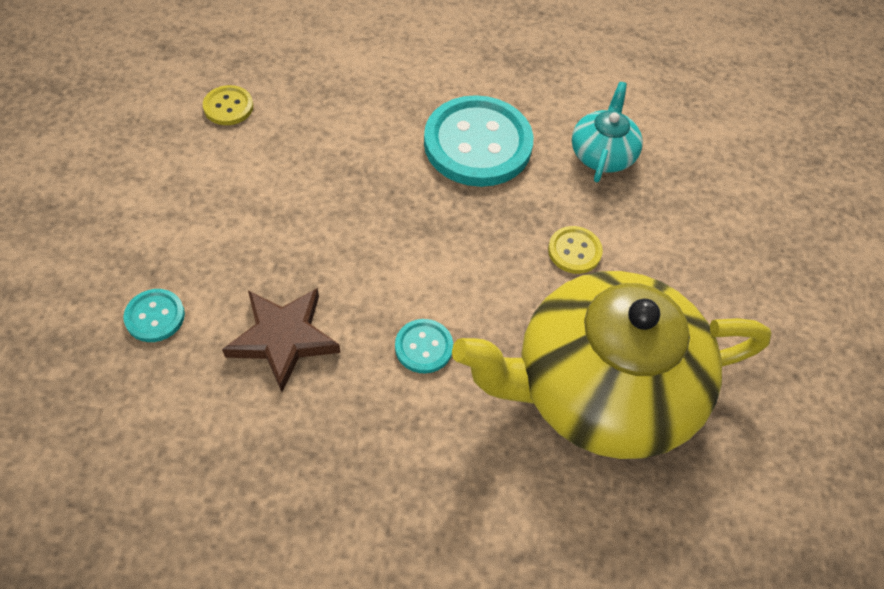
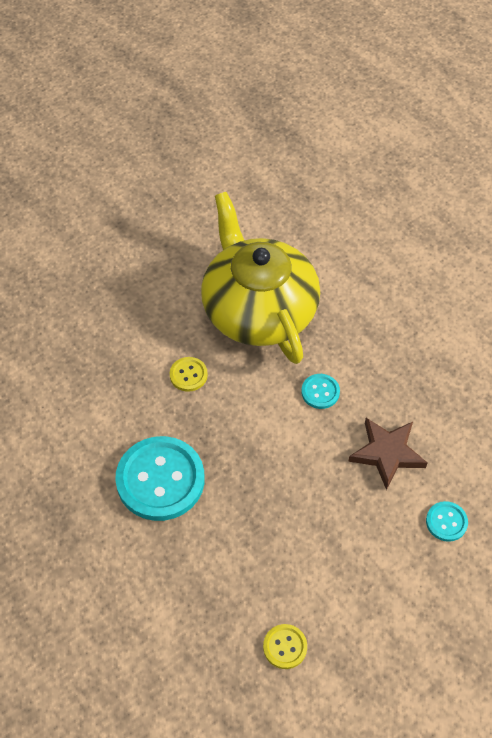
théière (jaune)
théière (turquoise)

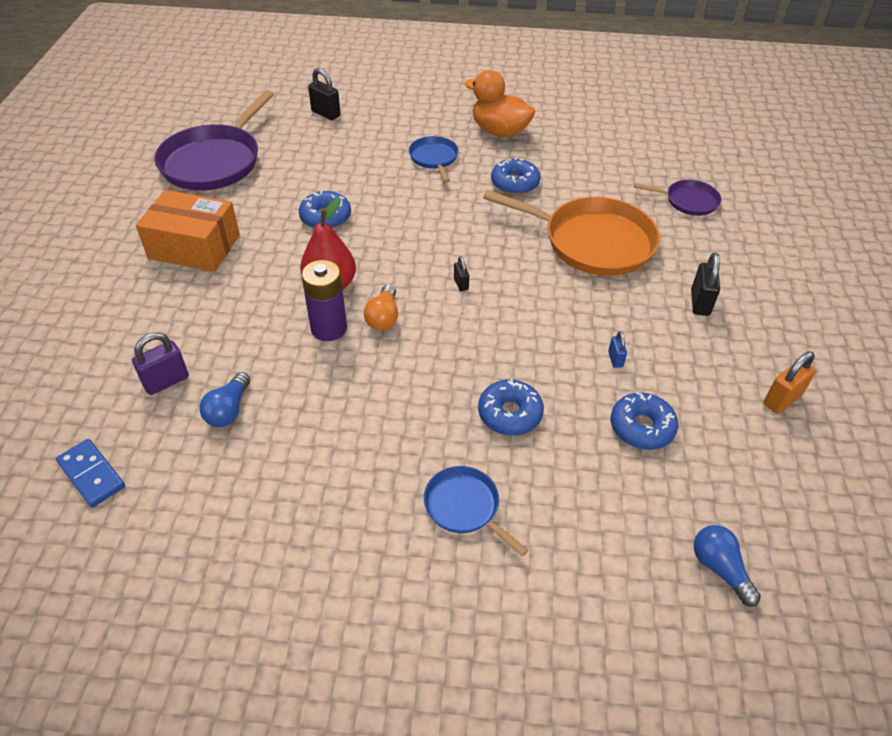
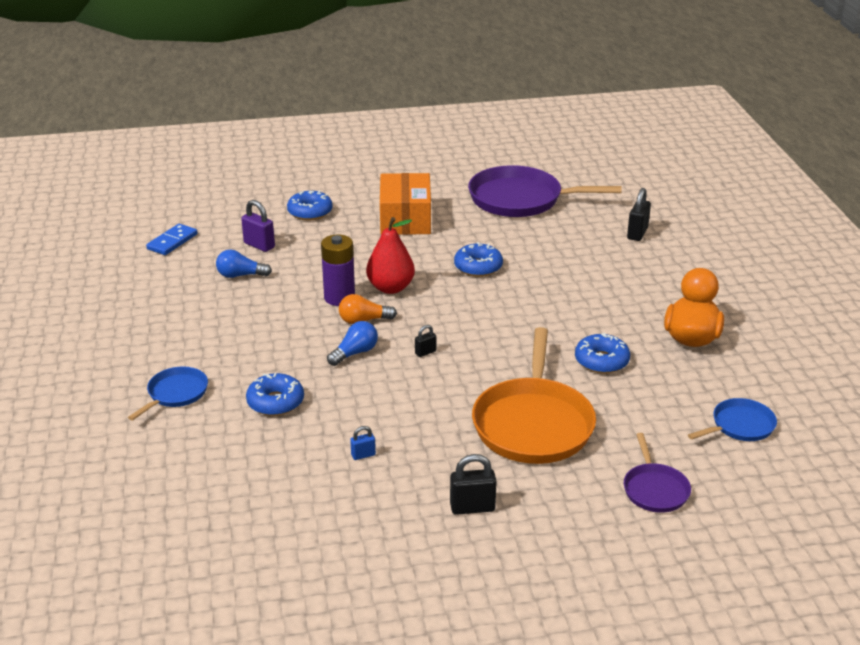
beignet (bleu) (no. 2 from left)
ampoule (bleu) (no. 2 from left)
poêle (bleu) (no. 2 from left)
cadenas (orange)

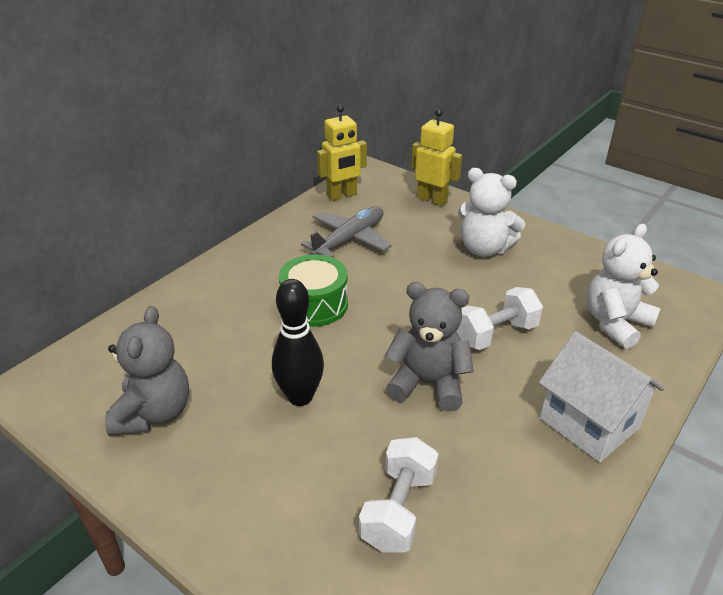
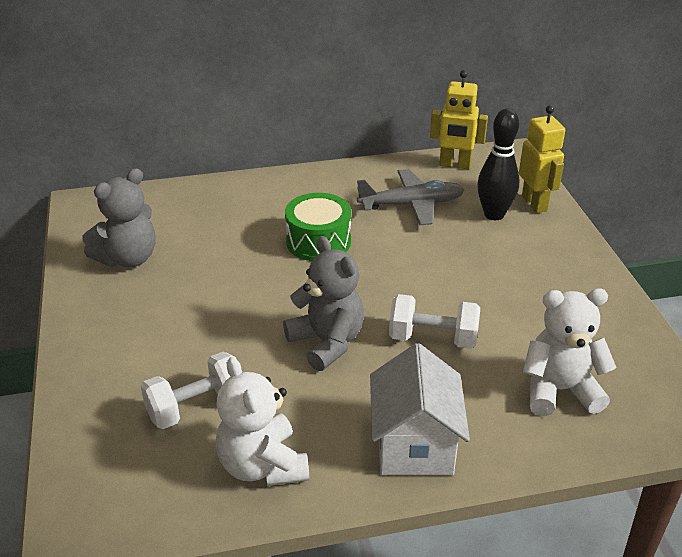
ours en peluche (blanc) (no. 1 from left)
quille (noir)

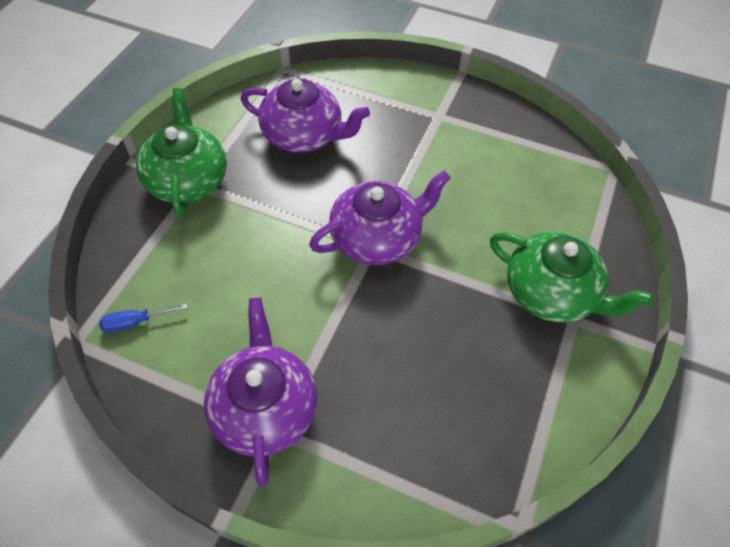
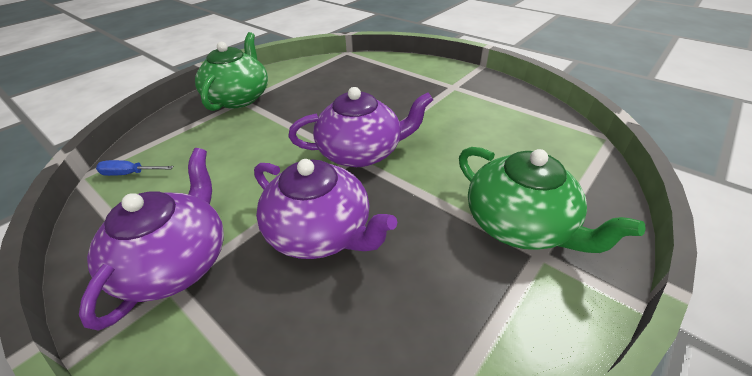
théière (violet) (no. 2 from left)

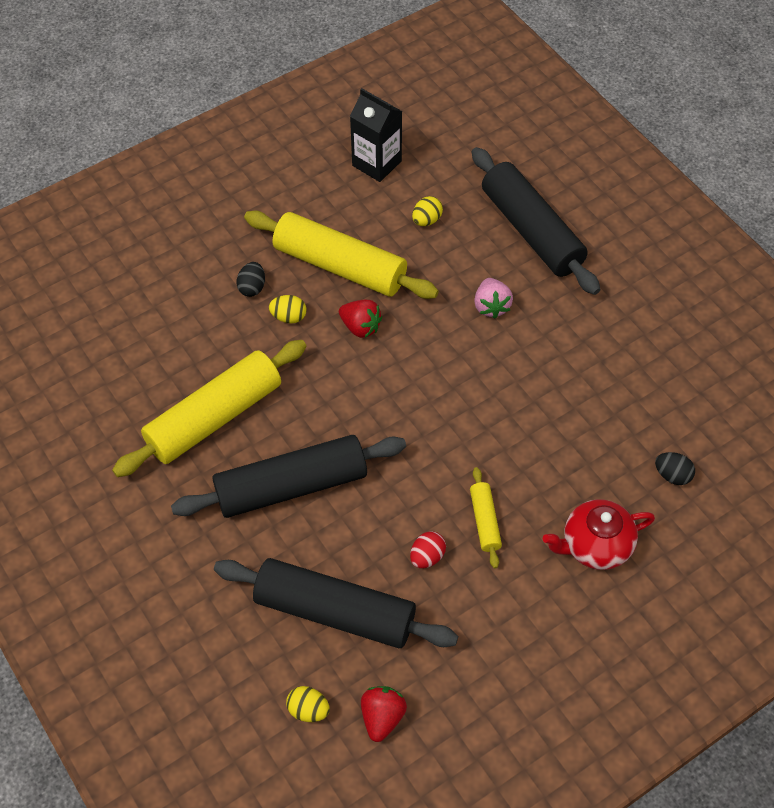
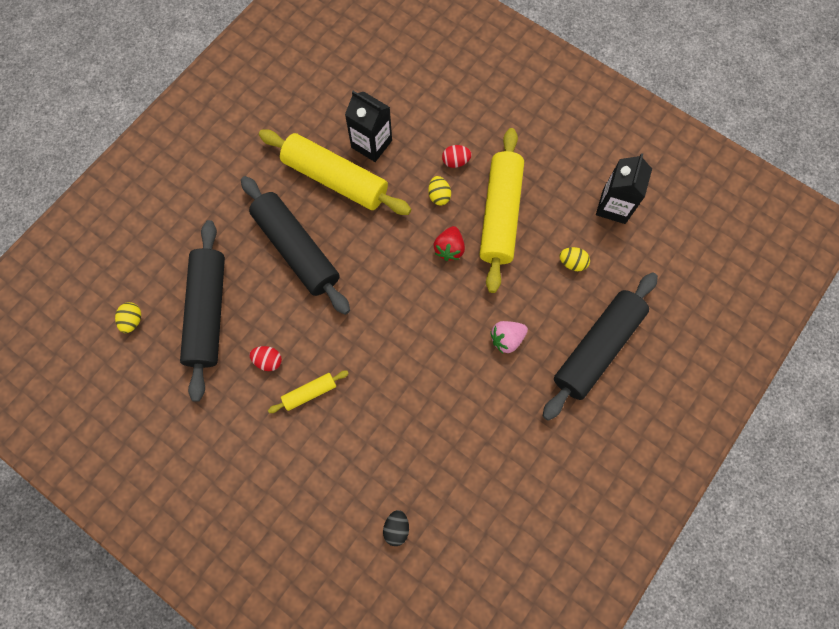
brique de lait (noir) (no. 1 from left)
œuf (rouge) (no. 2 from left)
fraise (rouge) (no. 2 from left in the first image)
théière (rouge)

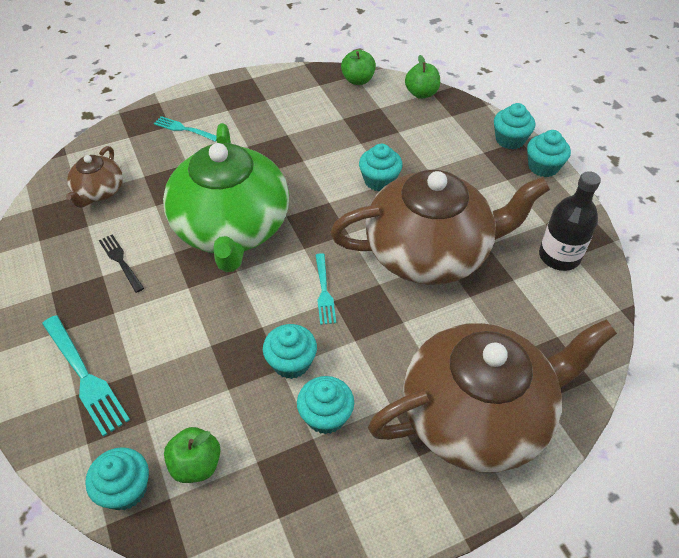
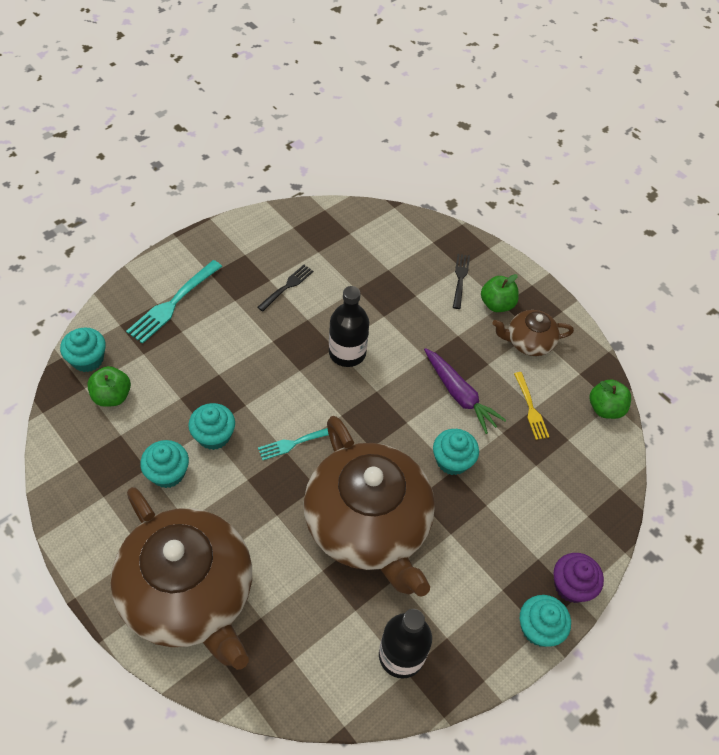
bouteille (noir) (no. 1 from left)
carotte (violet)
fourchette (noir) (no. 2 from left)
pomme (vert) (no. 2 from left)
théière (marron) (no. 3 from left)
fourchette (jaune)
muffin (violet)

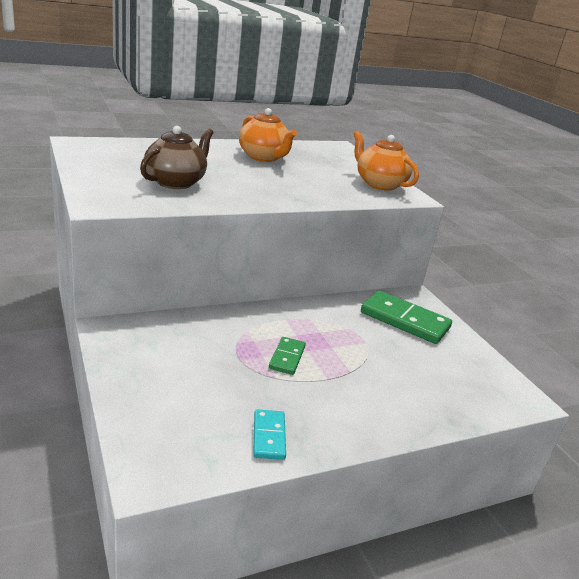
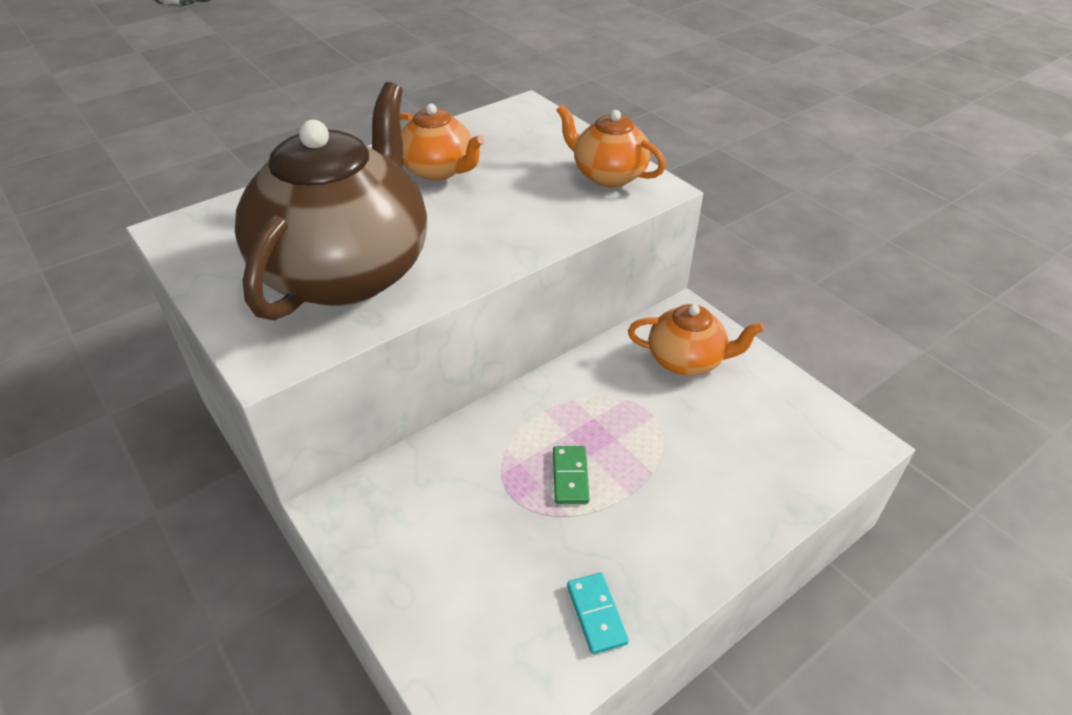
théière (marron)
théière (orange) (no. 3 from left)

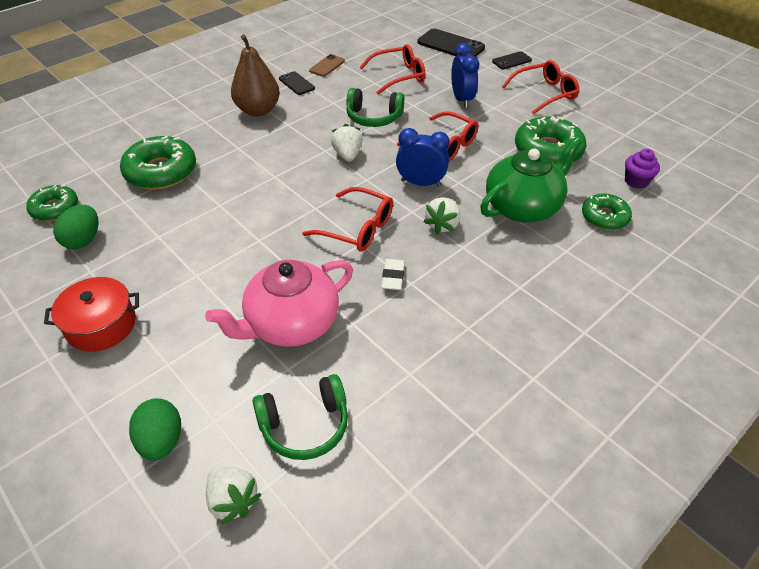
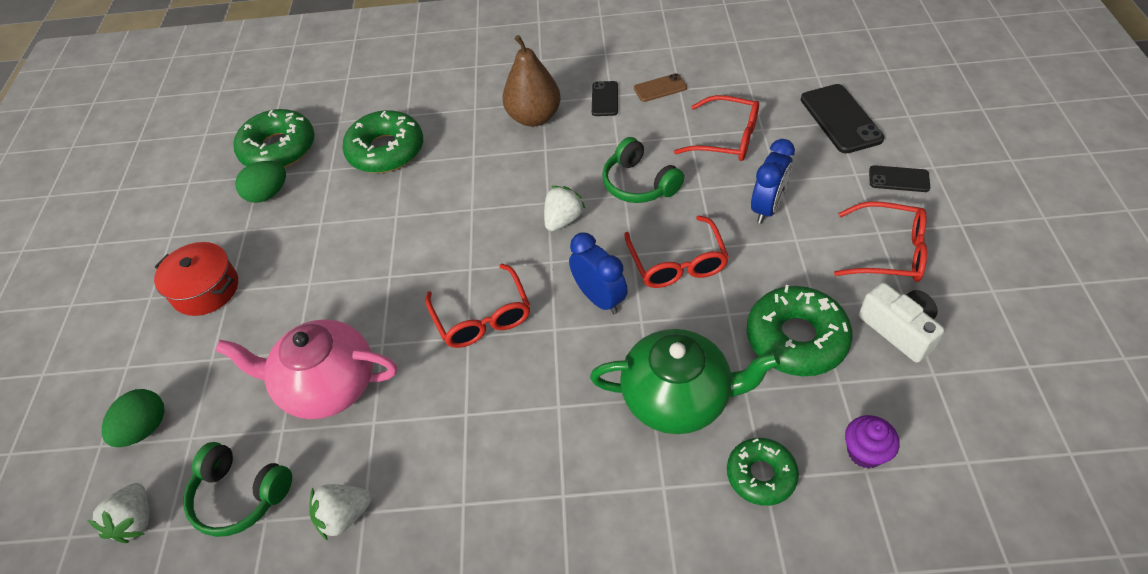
beignet (vert) (no. 1 from left)
fraise (blanc) (no. 2 from left)
appareil photo (blanc)
gomme (blanc)

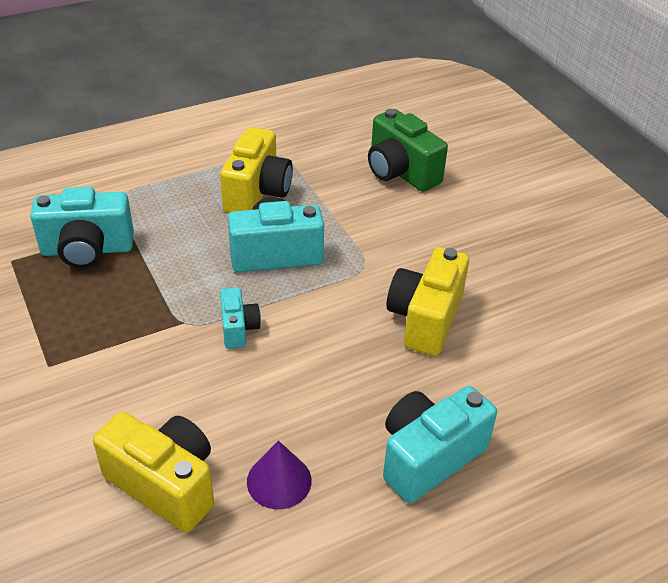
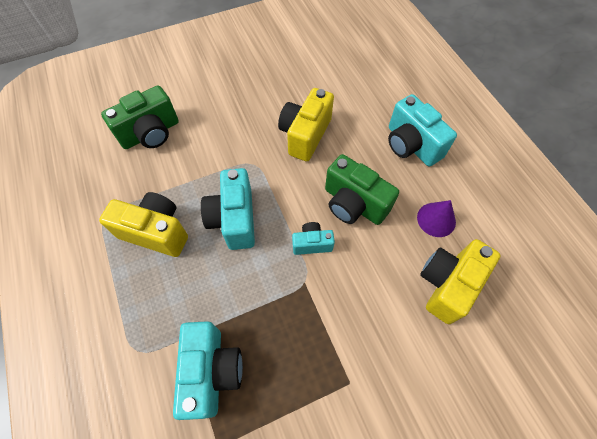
appareil photo (jaune) (no. 2 from left)
appareil photo (vert) (no. 2 from left)

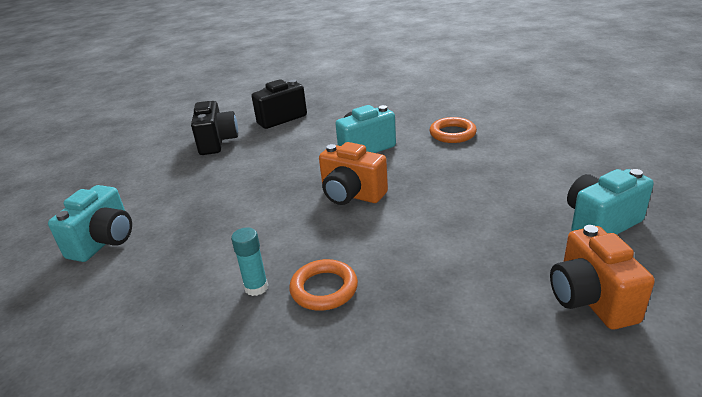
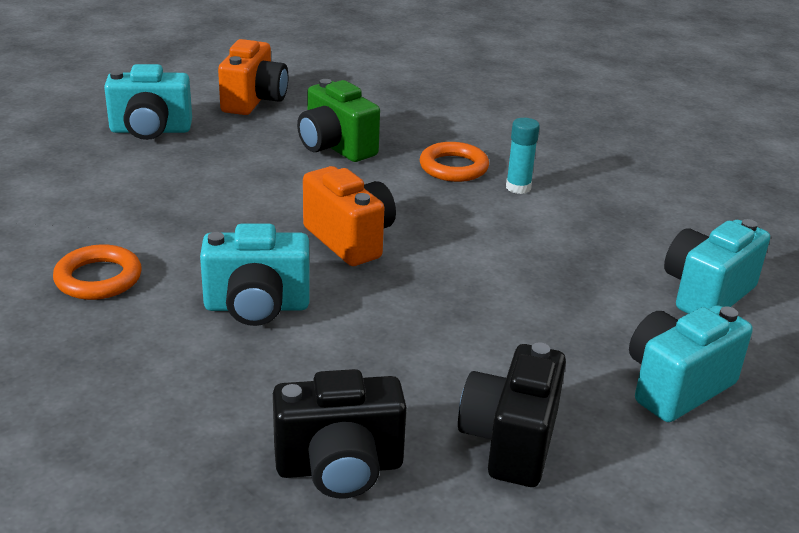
appareil photo (vert)
appareil photo (turquoise) (no. 3 from left)

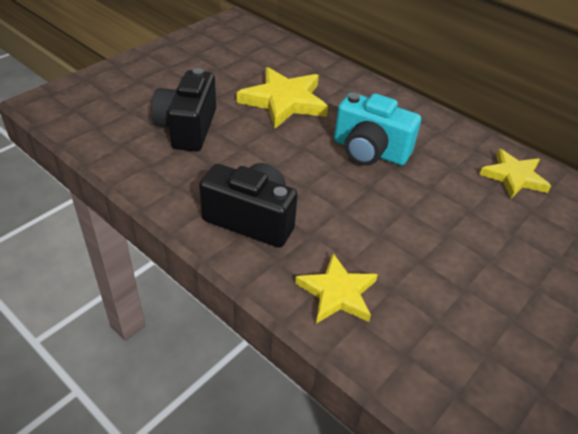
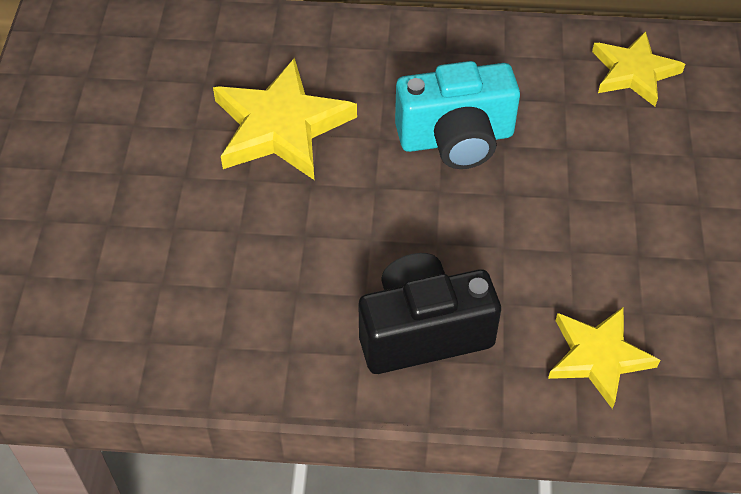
appareil photo (noir) (no. 1 from left in the first image)

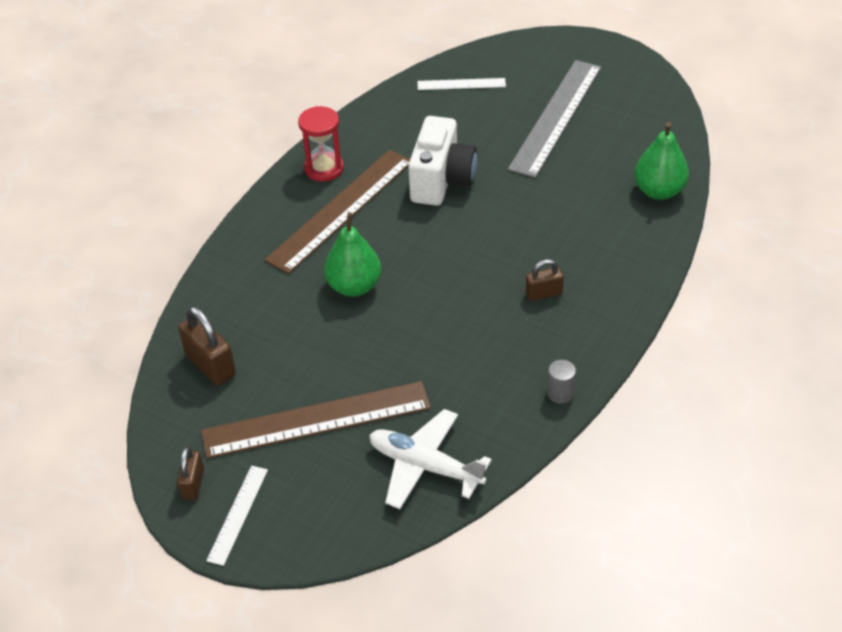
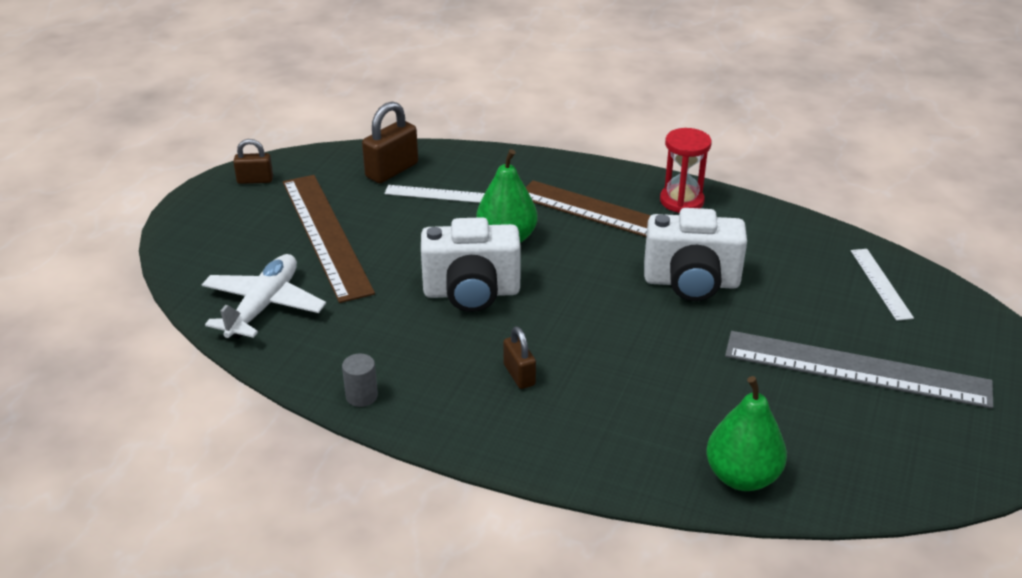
règle (blanc) (no. 1 from left)
appareil photo (blanc) (no. 1 from left)

